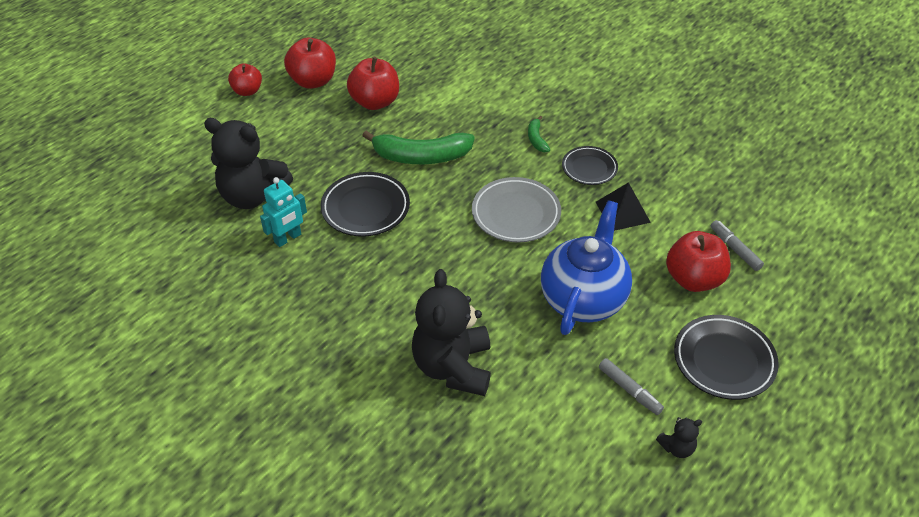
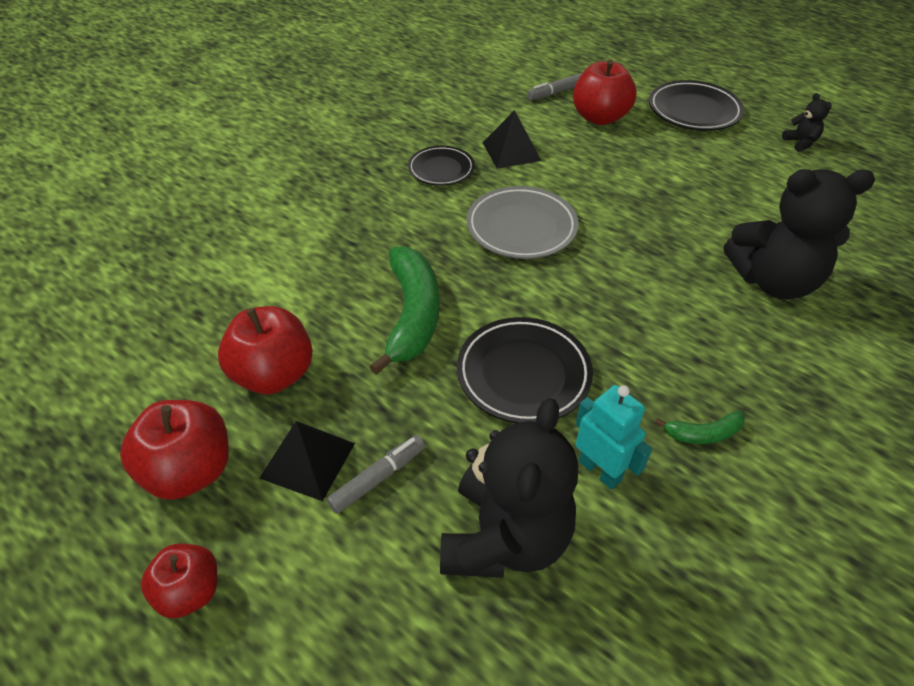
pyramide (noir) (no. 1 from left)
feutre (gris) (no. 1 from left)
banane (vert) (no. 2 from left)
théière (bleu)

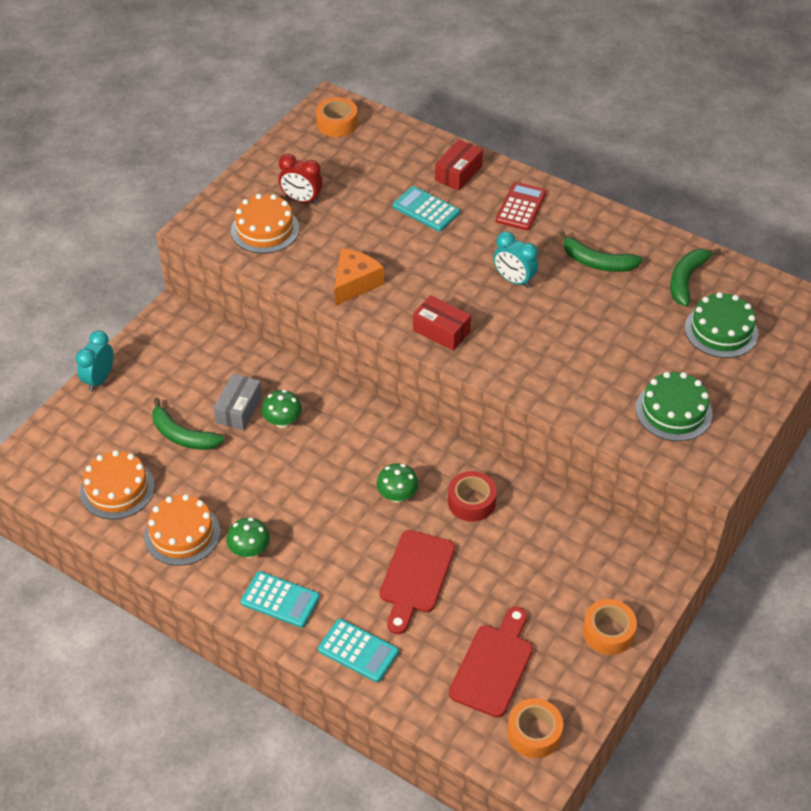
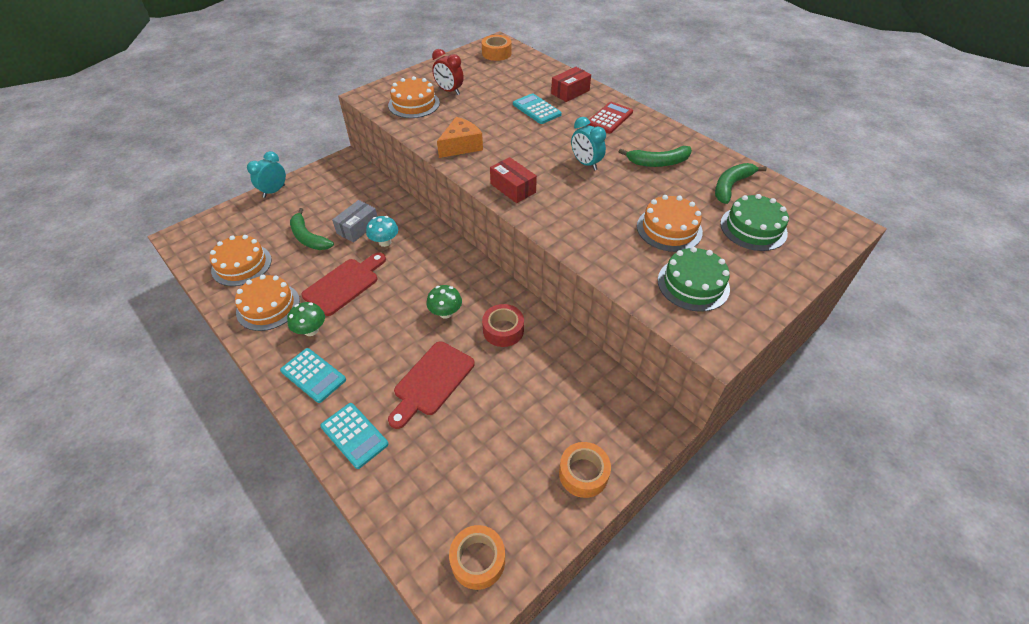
planche à découper (rouge) (no. 1 from left)
champignon (turquoise)
banane (vert) (no. 2 from left)
gâteau (orange) (no. 4 from left)

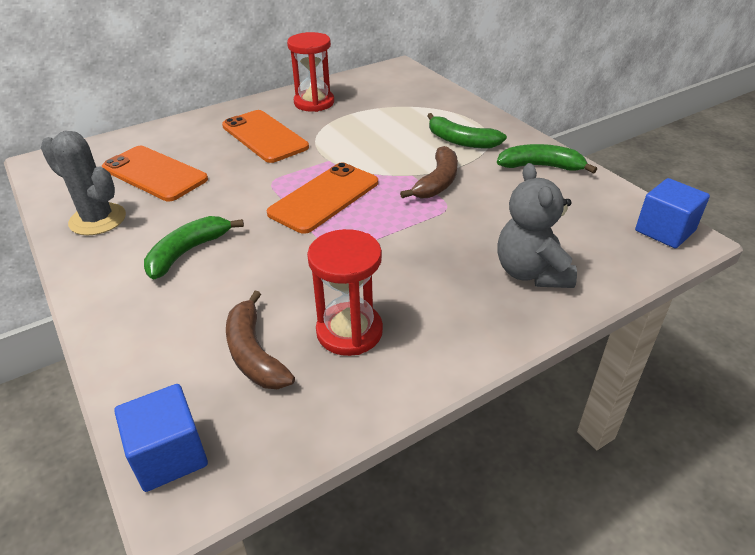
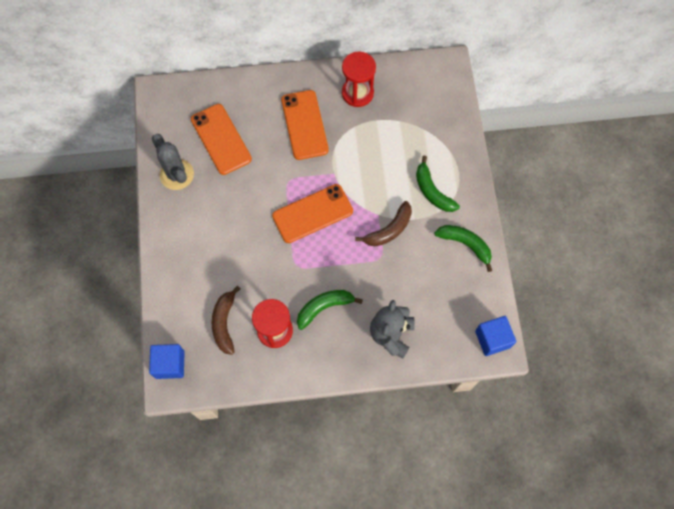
banane (vert) (no. 1 from left)

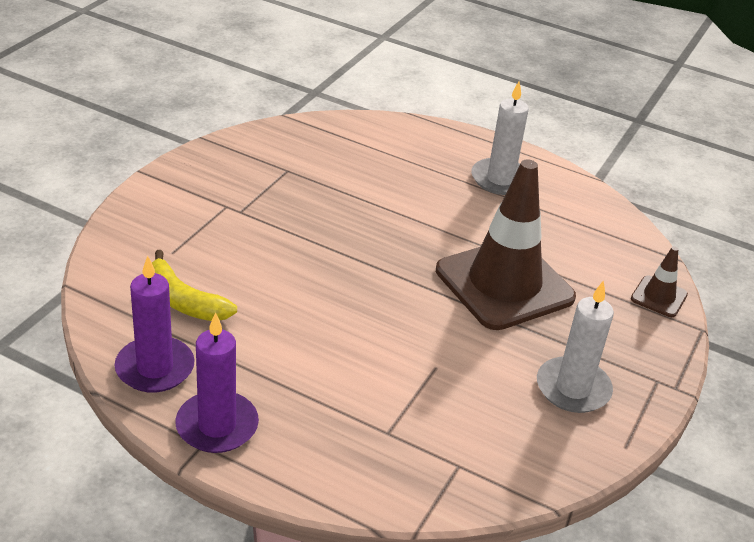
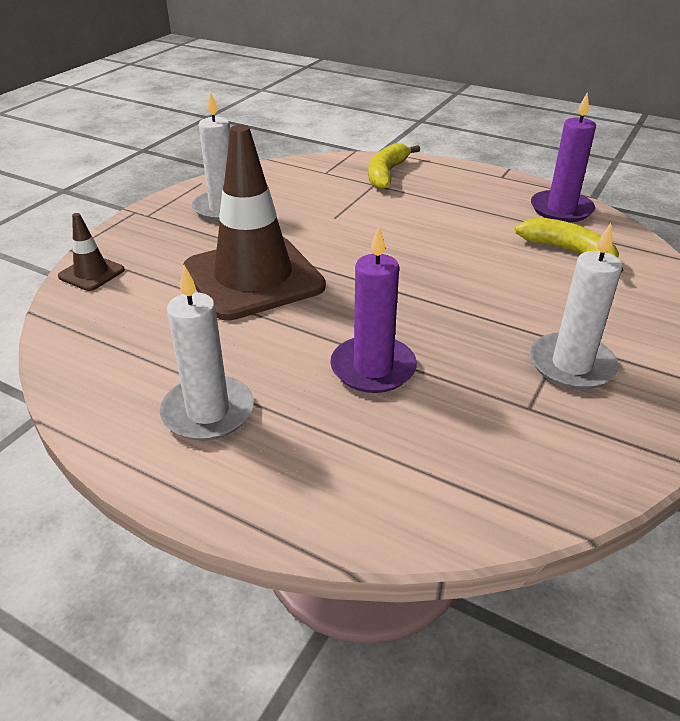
bougie (violet) (no. 1 from left)
banane (jaune) (no. 1 from left)
bougie (blanc) (no. 3 from left)

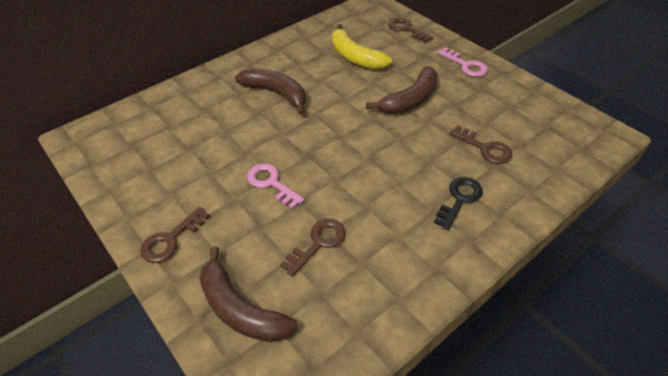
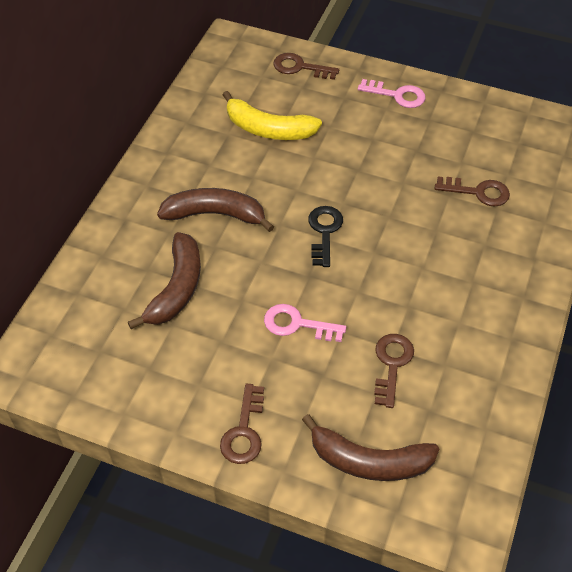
banane (marron) (no. 1 from left)
clé (noir)

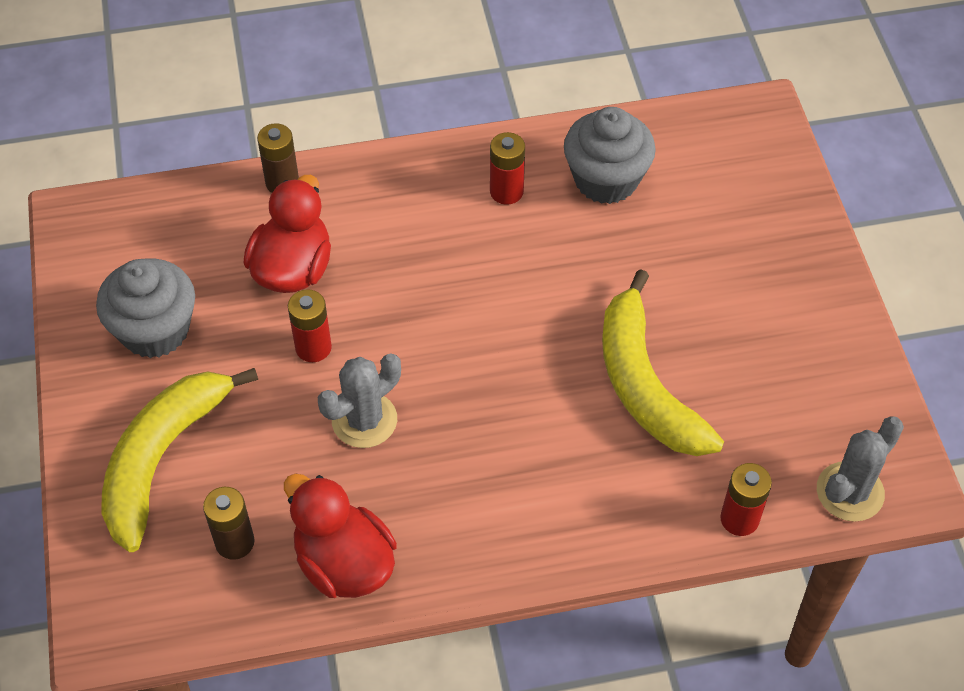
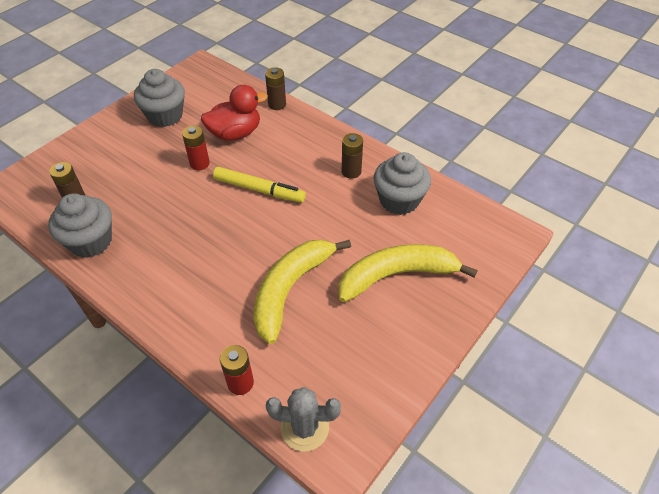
muffin (gris) (no. 1 from left)
feutre (jaune)
banane (jaune) (no. 2 from left)
pile (marron) (no. 3 from left)
cactus (gris) (no. 1 from left in the first image)

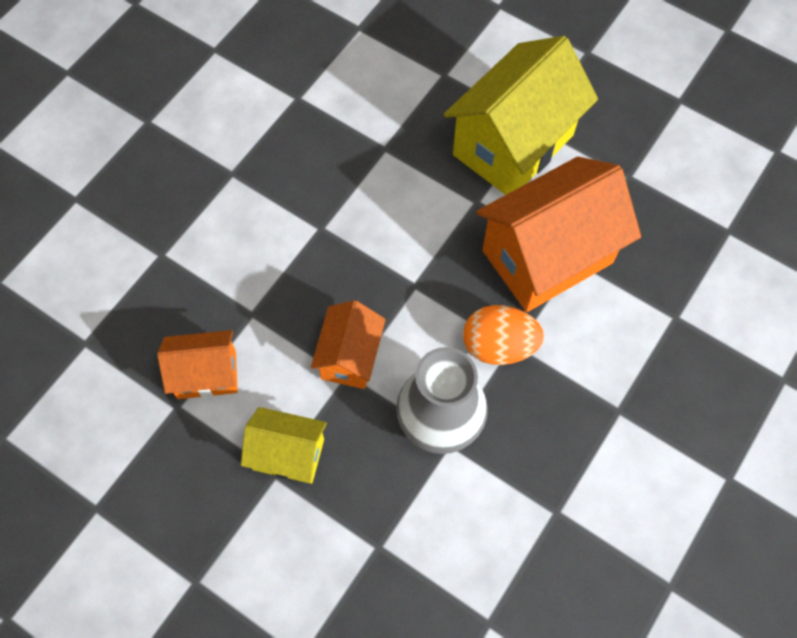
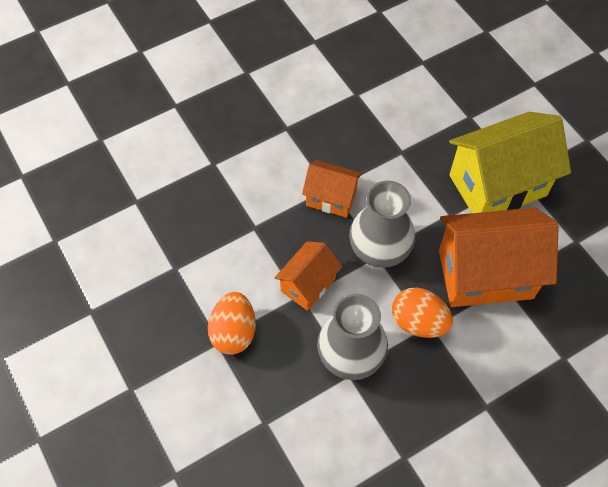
œuf (orange) (no. 1 from left)
maison (orange) (no. 2 from left)
vase (gris) (no. 2 from left)

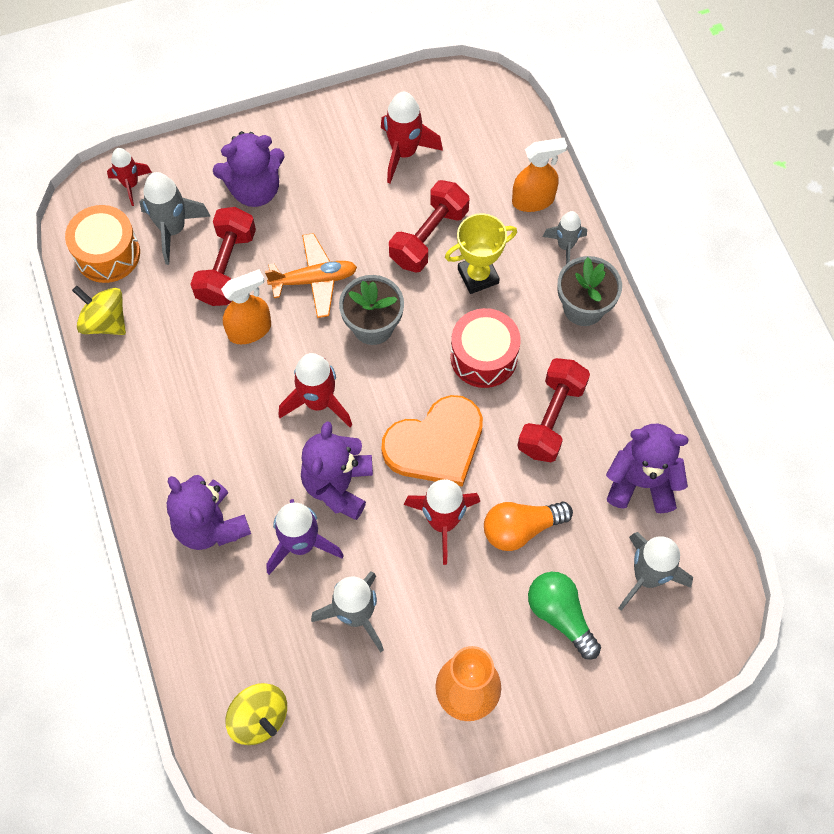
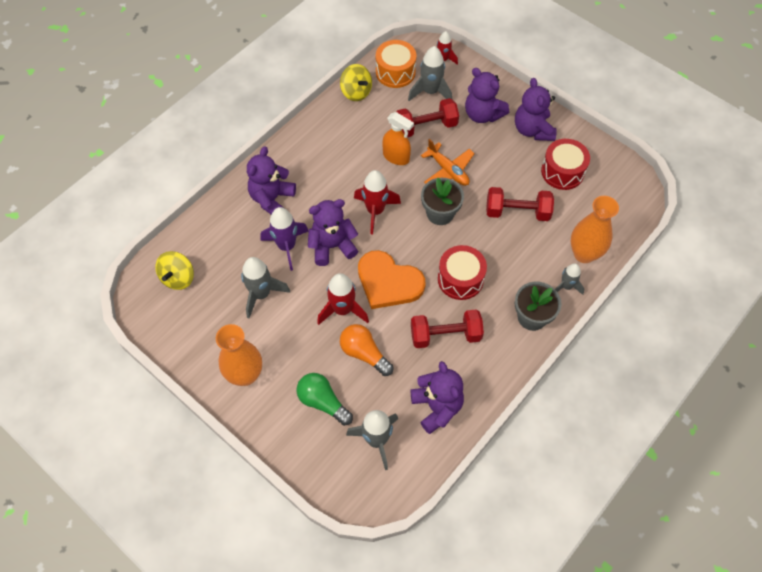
ampoule (vert)
toupie (jaune) (no. 2 from left)
ours en peluche (violet) (no. 5 from left)
tambour (rouge) (no. 2 from left)
vase (orange) (no. 2 from left)
trophée (jaune)

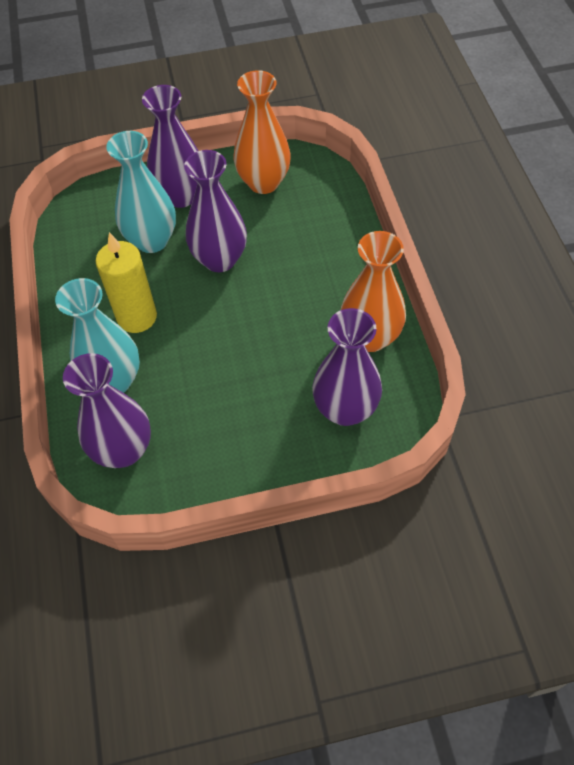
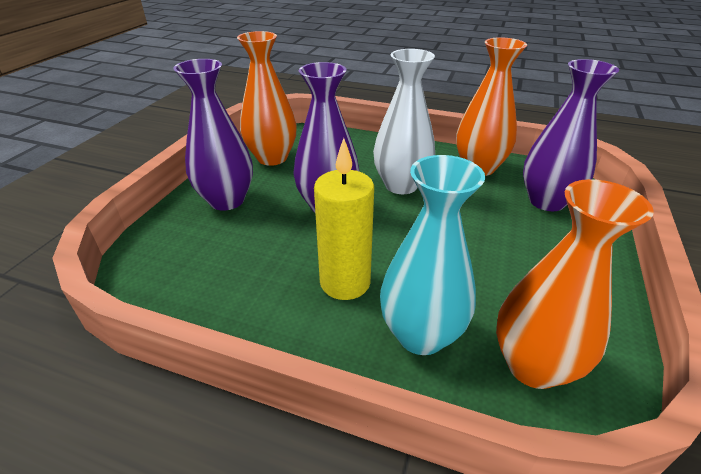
vase (blanc)
vase (orange) (no. 3 from left)
vase (turquoise) (no. 2 from left in the first image)

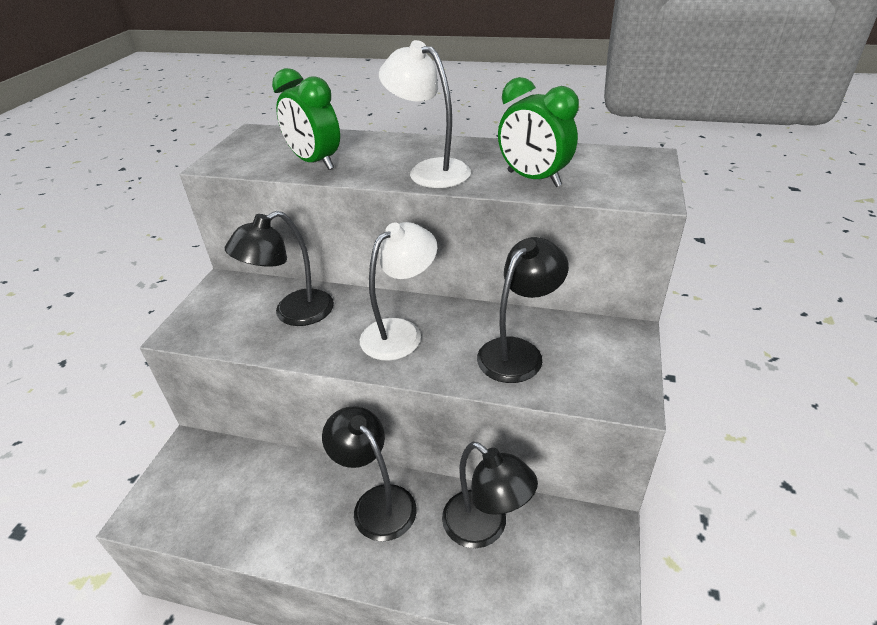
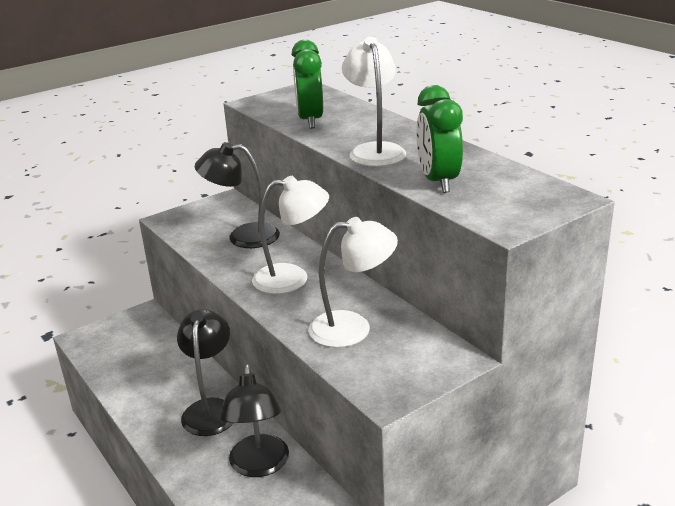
lampe (blanc) (no. 2 from left)

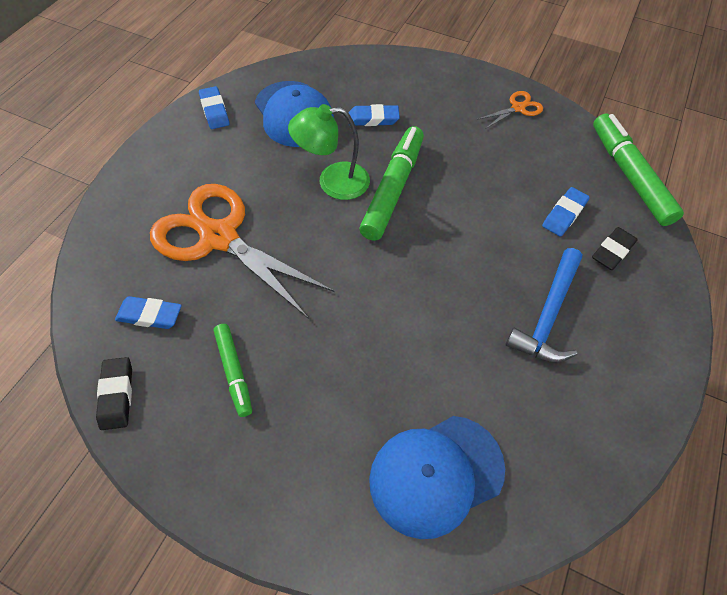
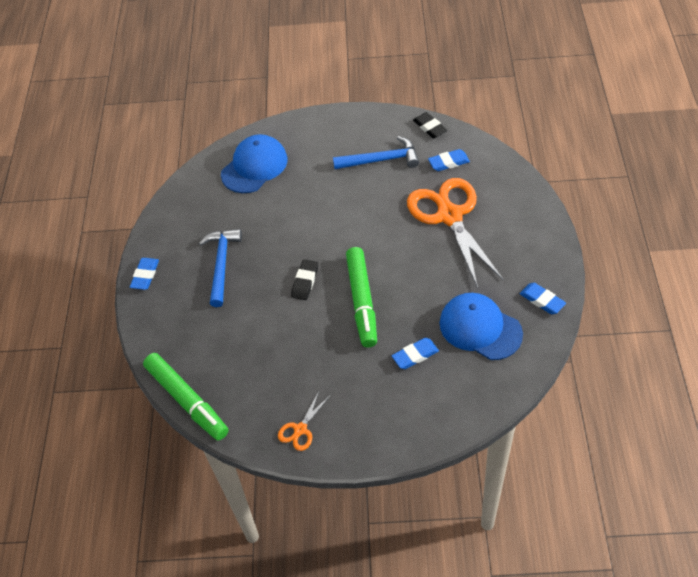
gomme (bleu) (no. 1 from left)
gomme (noir) (no. 1 from left)
marteau (bleu) (no. 2 from left)
ciseaux (orange) (no. 2 from left)
lampe (vert)

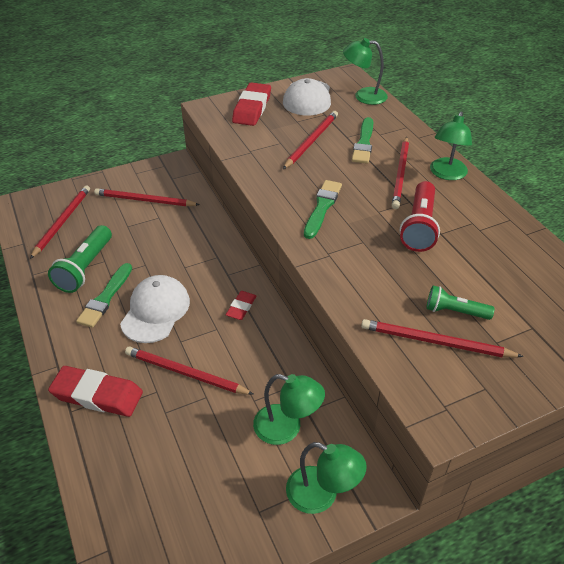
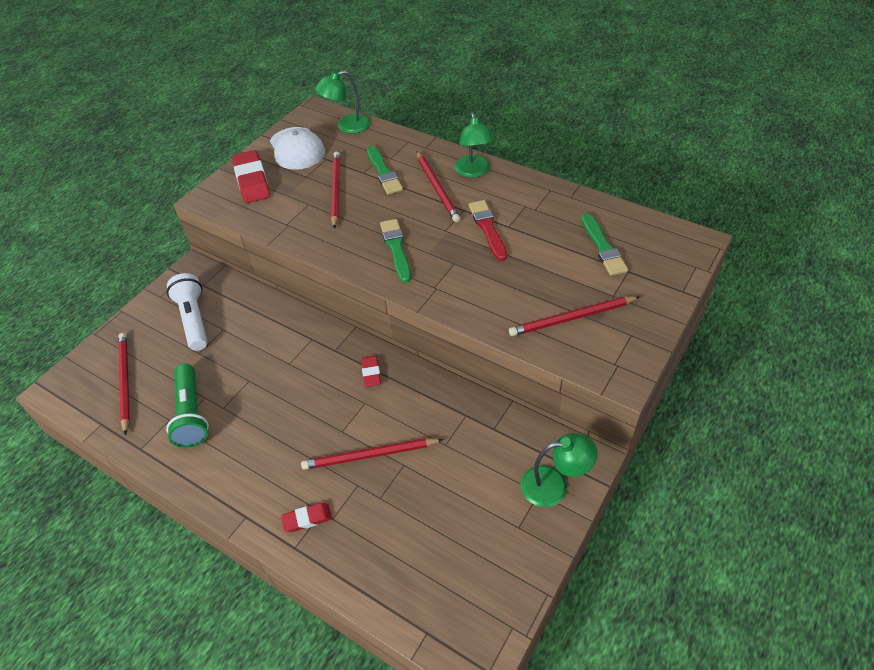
lampe de poche (blanc)
gomme (rouge) (no. 2 from left)
pinceau (rouge)
pinceau (vert) (no. 3 from left)
casquette (blanc) (no. 1 from left in the first image)
lampe (vert) (no. 1 from left in the first image)
lampe de poche (vert) (no. 2 from left in the first image)

